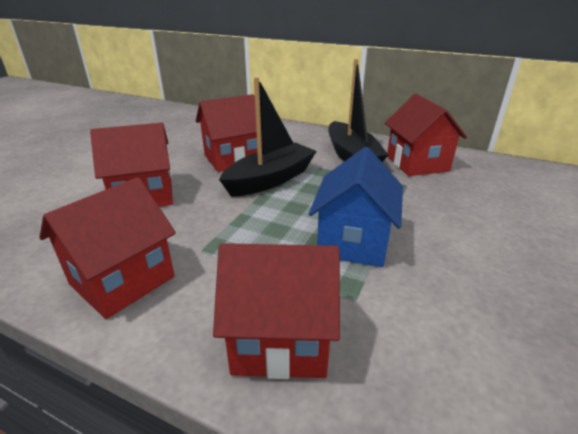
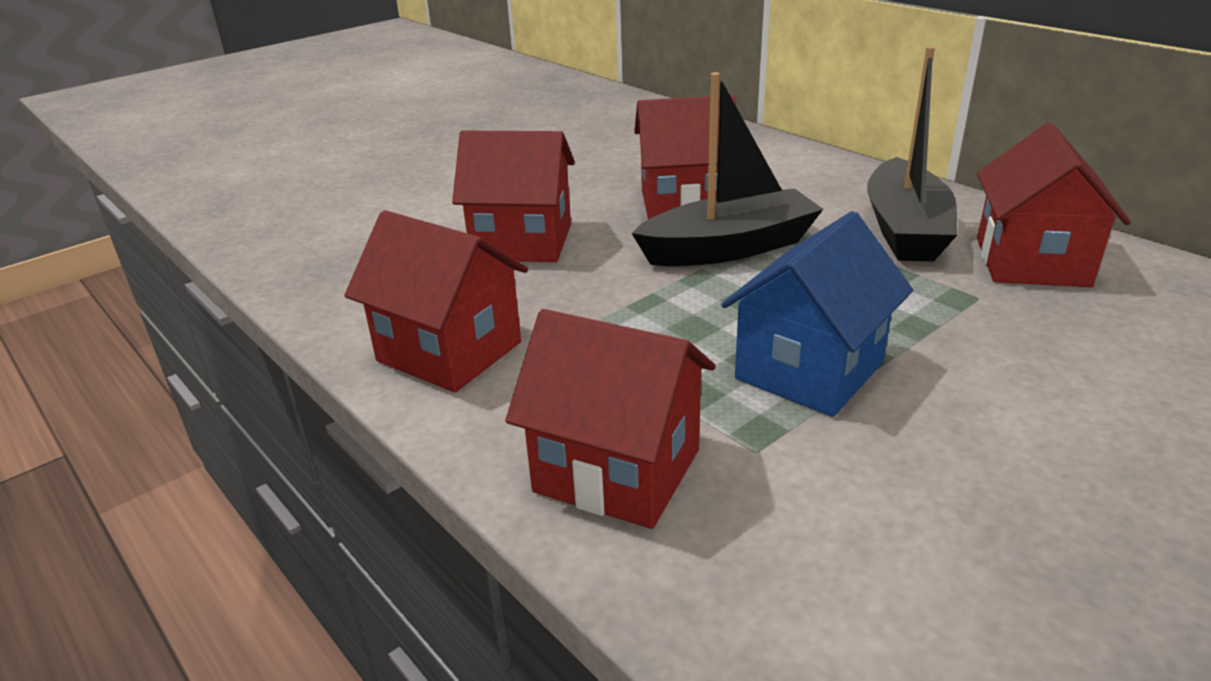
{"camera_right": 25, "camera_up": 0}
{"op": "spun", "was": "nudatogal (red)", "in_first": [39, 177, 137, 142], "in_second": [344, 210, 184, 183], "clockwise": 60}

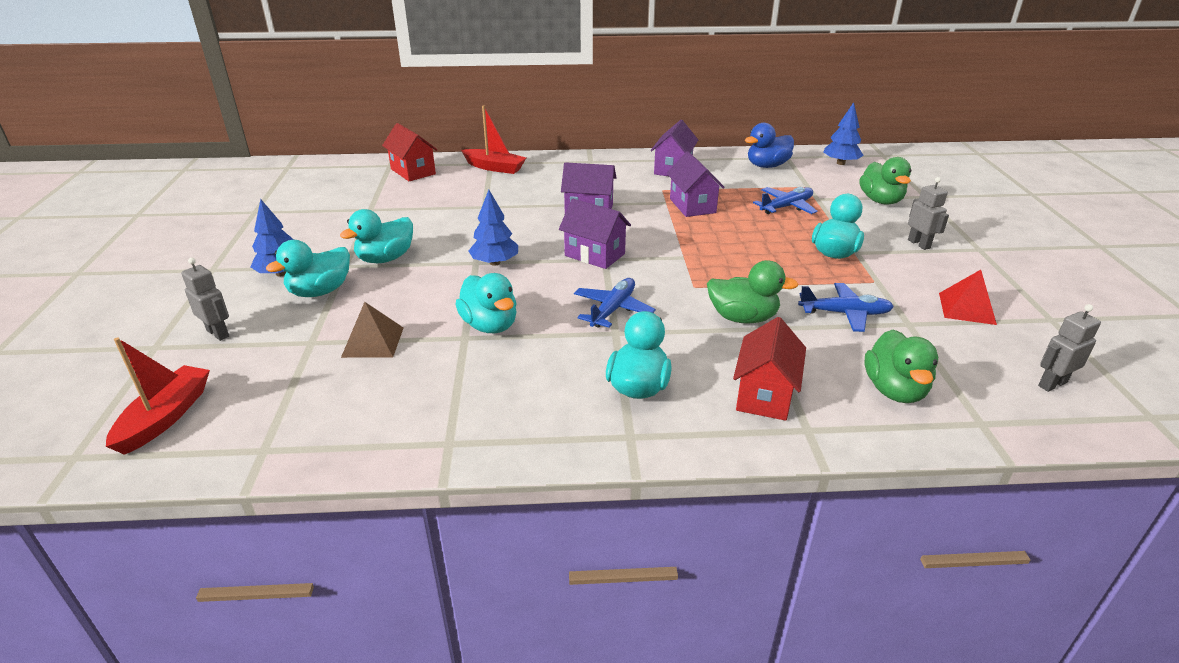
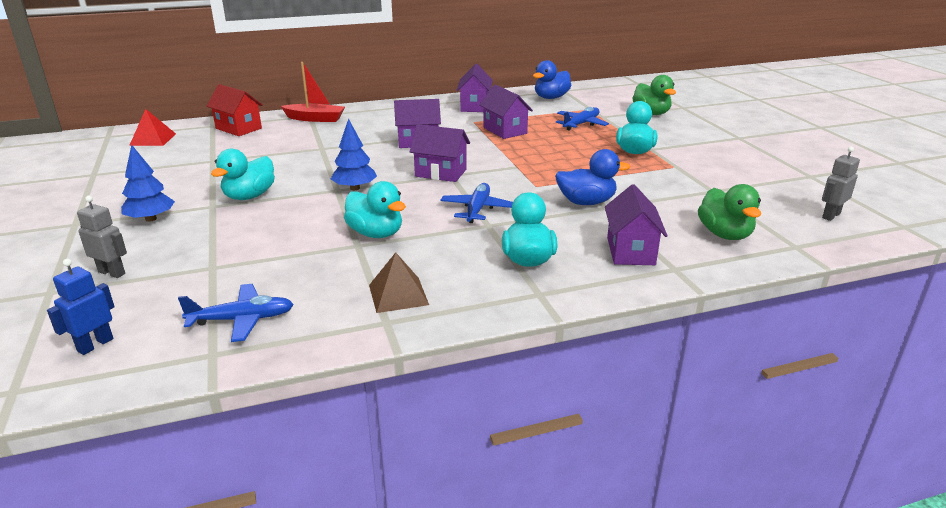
{"camera_right": -15, "camera_up": -5}
{"op": "exchanged", "was": "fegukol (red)", "now": "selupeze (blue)", "in_first": [106, 338, 104, 117], "in_second": [47, 259, 68, 96]}
{"op": "missing", "was": "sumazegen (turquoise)", "in_first": [266, 240, 84, 57]}
{"op": "relocated", "was": "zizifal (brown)", "in_first": [341, 302, 62, 56], "in_second": [369, 252, 60, 61]}
{"op": "colour", "was": "sumazegen (green)", "now": "sumazegen (blue)", "in_first": [707, 260, 92, 64], "in_second": [555, 149, 75, 56]}
{"op": "colour", "was": "nudatogal (red)", "now": "nudatogal (purple)", "in_first": [733, 317, 73, 104], "in_second": [605, 184, 63, 81]}
{"op": "relocated", "was": "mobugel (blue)", "in_first": [798, 283, 96, 49], "in_second": [178, 284, 116, 58]}
{"op": "missing", "was": "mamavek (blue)", "in_first": [823, 102, 41, 63]}
{"op": "missing", "was": "selupeze (grey)", "in_first": [908, 177, 41, 73]}
{"op": "relocated", "was": "zizifal (red)", "in_first": [939, 270, 58, 55], "in_second": [129, 109, 47, 37]}

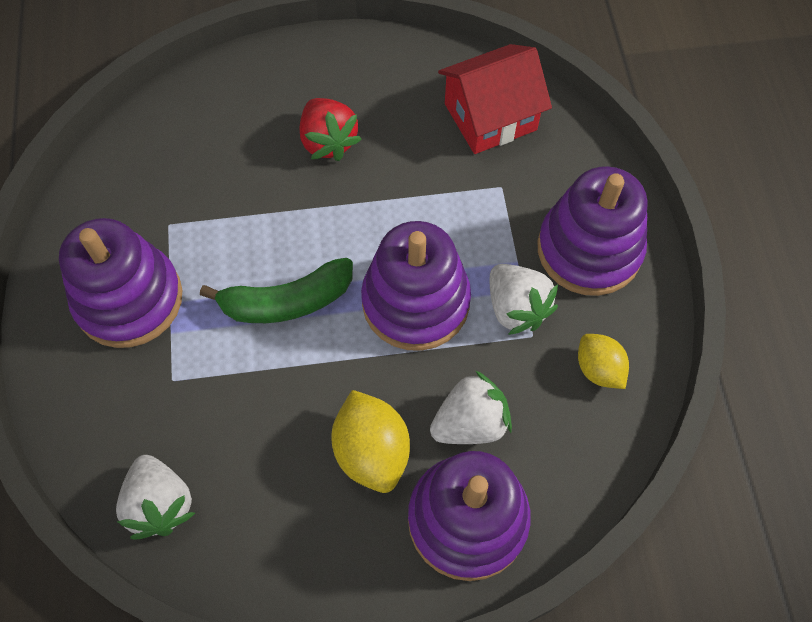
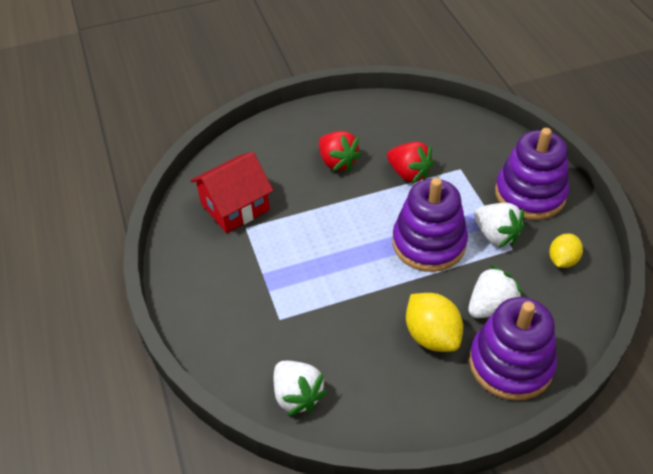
{"camera_right": -10, "camera_up": -15}
{"op": "missing", "was": "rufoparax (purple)", "in_first": [59, 218, 123, 130]}
{"op": "missing", "was": "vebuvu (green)", "in_first": [200, 258, 153, 65]}
{"op": "relocated", "was": "nudatogal (red)", "in_first": [438, 44, 114, 110], "in_second": [190, 152, 84, 81]}
{"op": "spun", "was": "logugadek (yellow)", "in_first": [578, 334, 51, 55], "in_second": [549, 233, 34, 35], "clockwise": 75}
{"op": "appeared", "now": "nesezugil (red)", "in_second": [387, 142, 47, 41]}

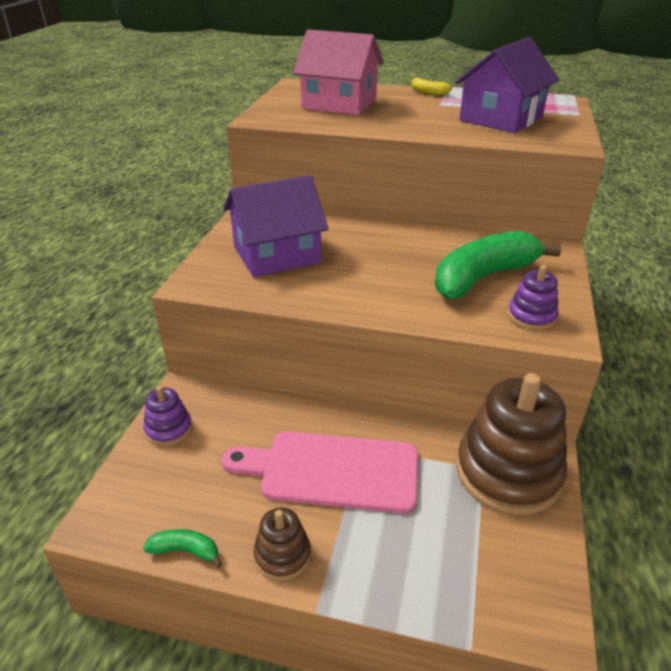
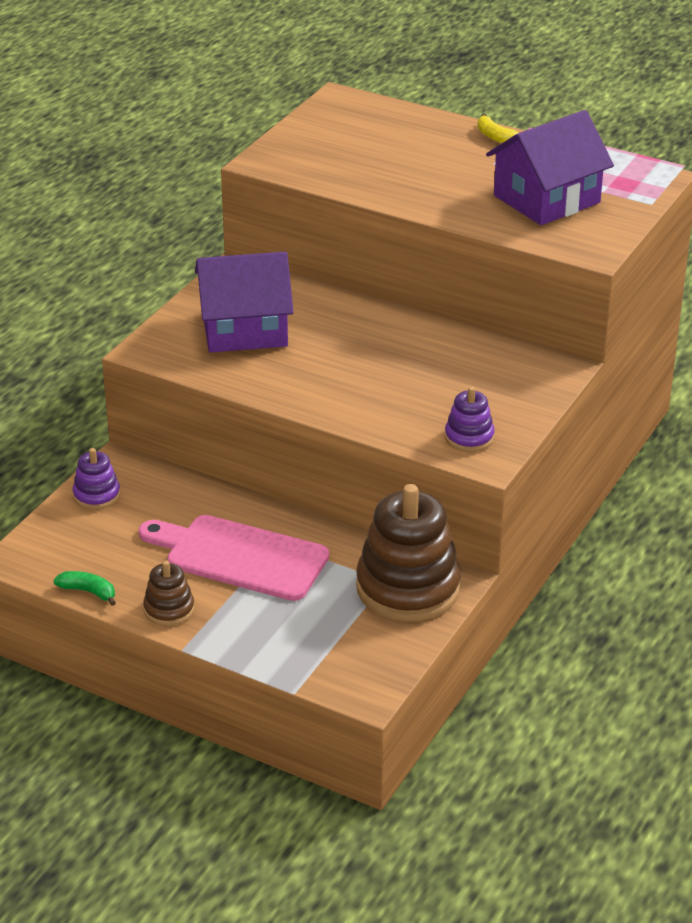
{"camera_right": 15, "camera_up": 0}
{"op": "missing", "was": "nudatogal (pink)", "in_first": [293, 29, 90, 86]}
{"op": "missing", "was": "vebuvu (green)", "in_first": [435, 231, 126, 68]}

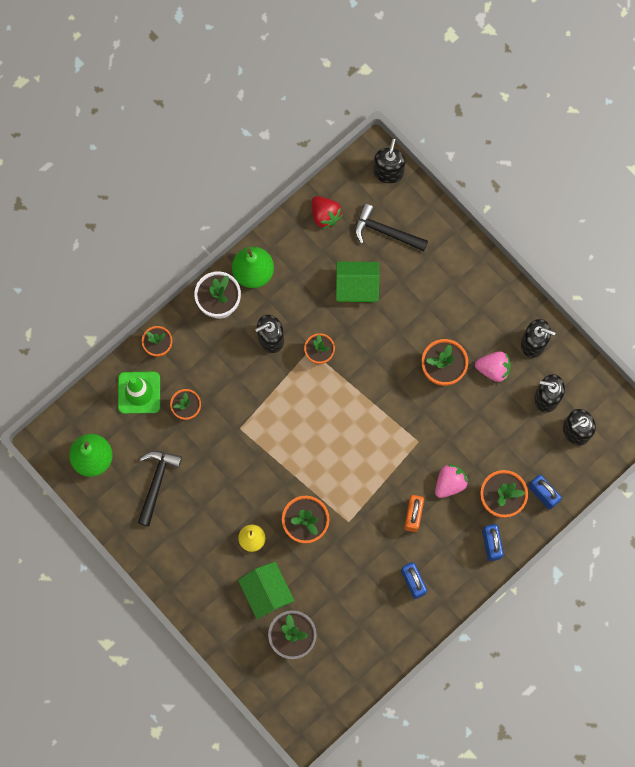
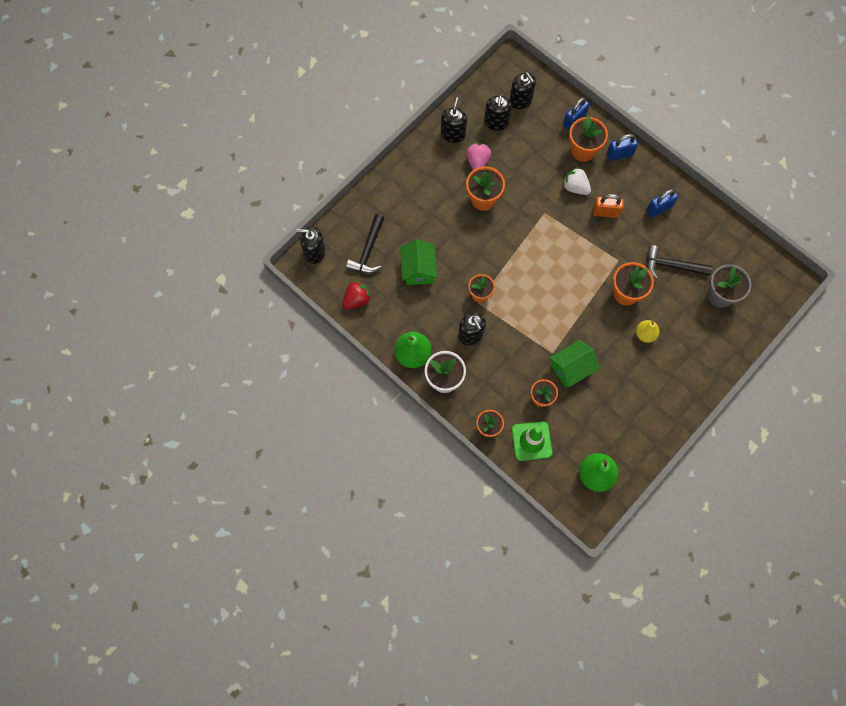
{"camera_right": -95, "camera_up": -5}
{"op": "relocated", "was": "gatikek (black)", "in_first": [138, 451, 44, 76], "in_second": [647, 245, 65, 34]}
{"op": "relocated", "was": "nudatogal (green)", "in_first": [238, 562, 57, 57], "in_second": [549, 340, 51, 48]}
{"op": "colour", "was": "nesezugil (pink)", "now": "nesezugil (white)", "in_first": [435, 464, 34, 34], "in_second": [562, 167, 29, 28]}

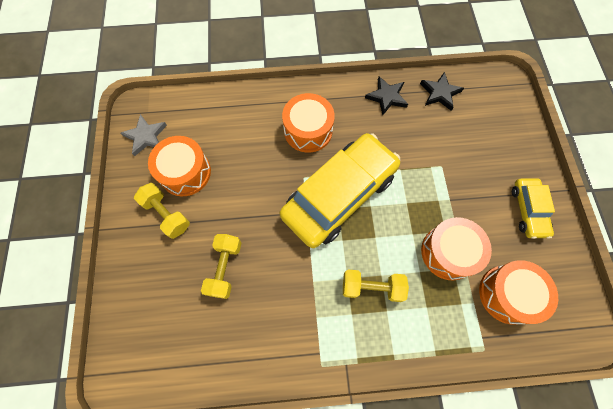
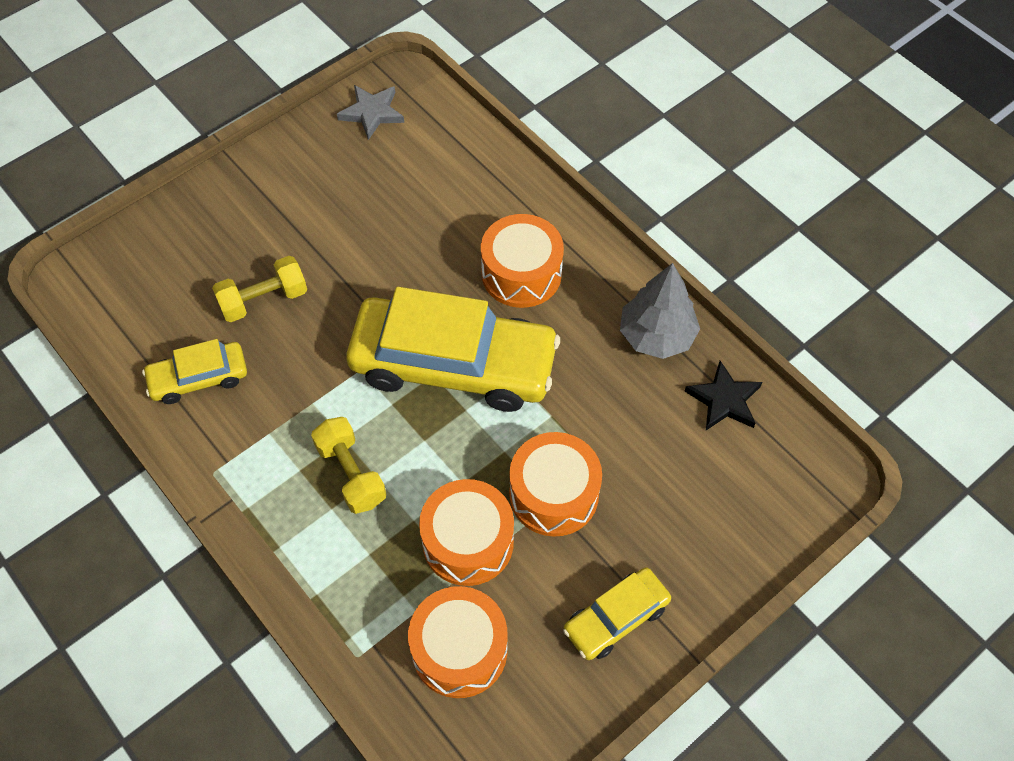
{"camera_right": 55, "camera_up": -10}
{"op": "missing", "was": "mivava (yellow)", "in_first": [134, 183, 56, 56]}
{"op": "relocated", "was": "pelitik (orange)", "in_first": [148, 136, 63, 60], "in_second": [509, 432, 93, 105]}
{"op": "exchanged", "was": "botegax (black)", "now": "mamavek (grey)", "in_first": [365, 77, 43, 38], "in_second": [620, 263, 80, 96]}
{"op": "appeared", "now": "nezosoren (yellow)", "in_second": [142, 339, 105, 65]}

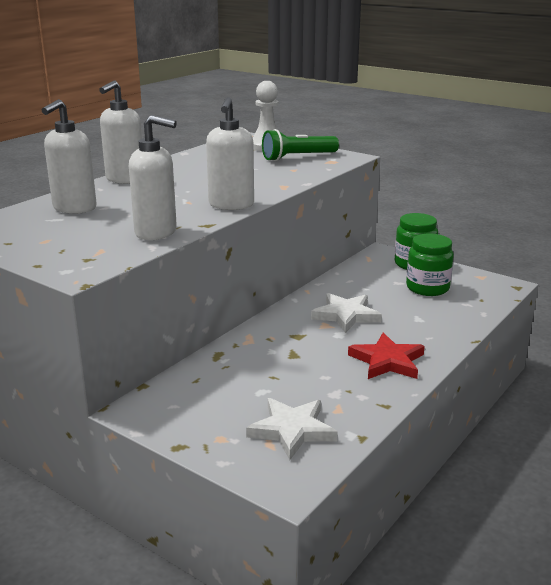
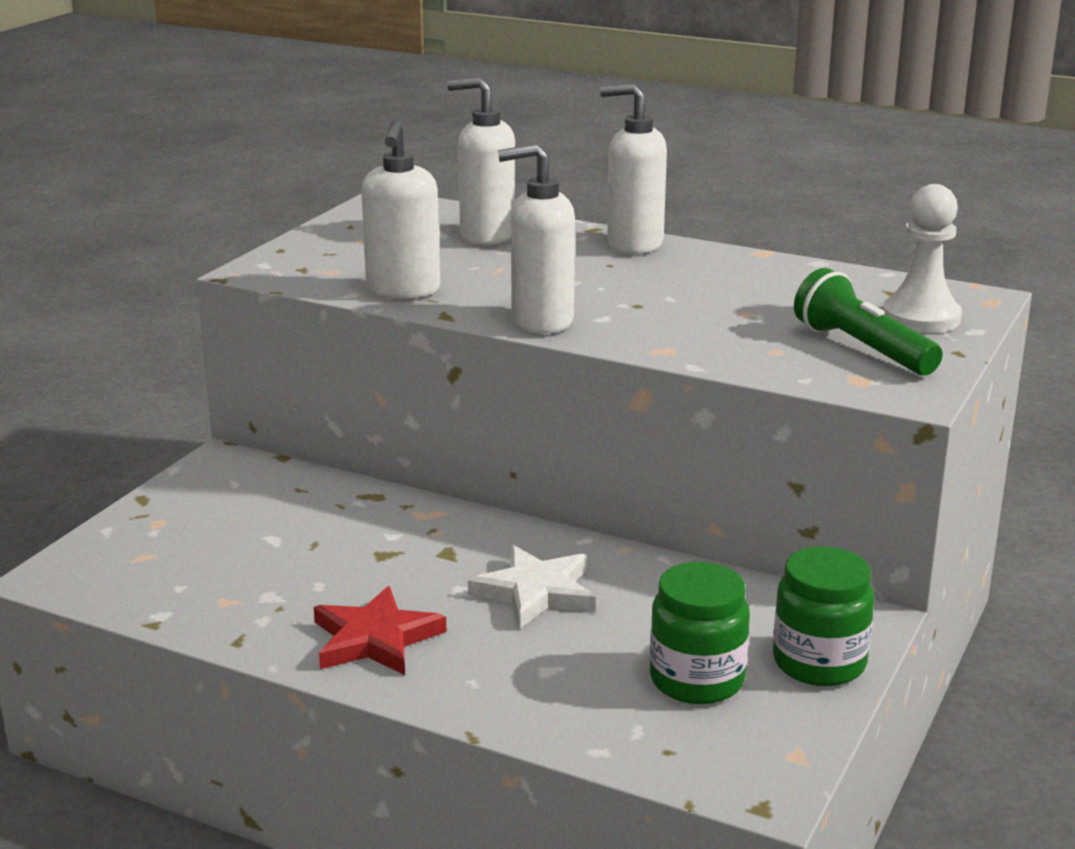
{"camera_right": 80, "camera_up": 0}
{"op": "missing", "was": "botegax (white)", "in_first": [246, 398, 92, 62]}

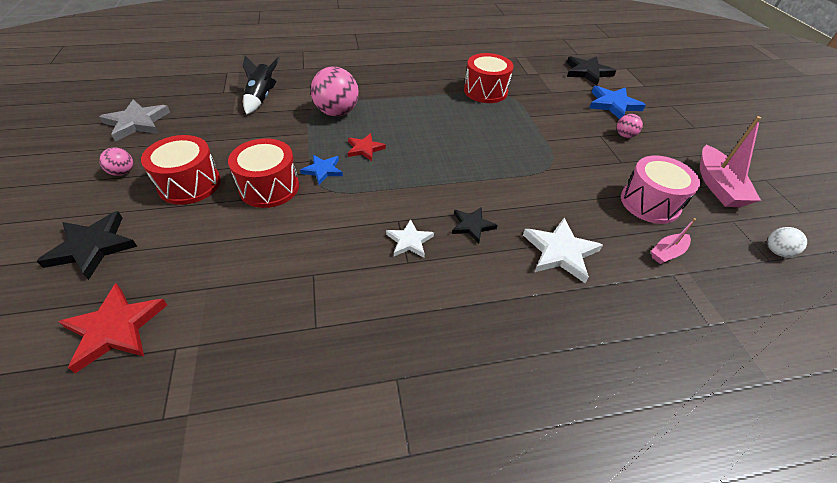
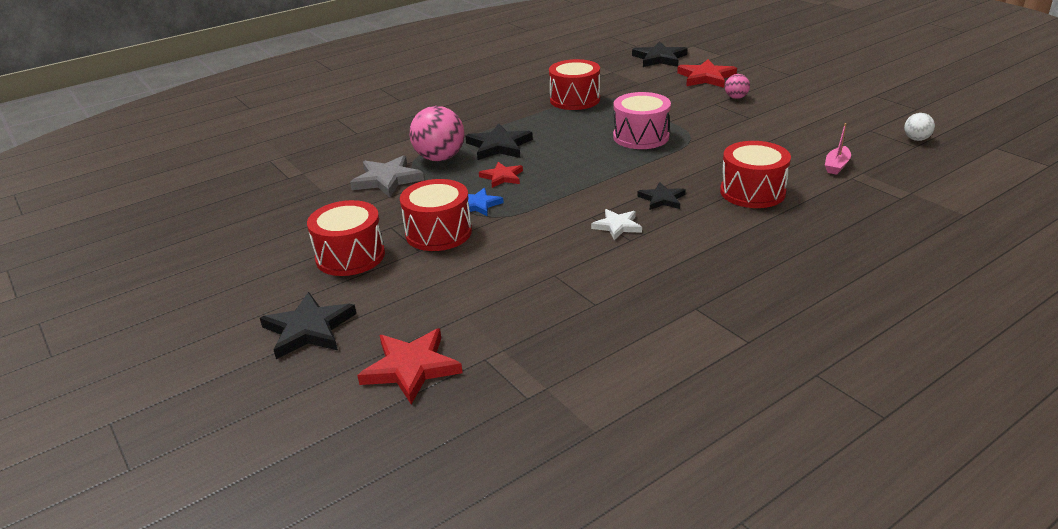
{"camera_right": -20, "camera_up": -15}
{"op": "relocated", "was": "botegax (grey)", "in_first": [99, 100, 71, 42], "in_second": [350, 155, 74, 42]}
{"op": "missing", "was": "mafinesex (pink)", "in_first": [99, 148, 34, 28]}
{"op": "missing", "was": "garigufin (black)", "in_first": [243, 56, 37, 59]}
{"op": "exchanged", "was": "botegax (white)", "now": "pelitik (red)", "in_first": [523, 218, 80, 65], "in_second": [720, 141, 71, 67]}
{"op": "colour", "was": "botegax (blue)", "now": "botegax (red)", "in_first": [589, 86, 57, 33], "in_second": [677, 59, 60, 29]}
{"op": "relocated", "was": "pelitik (pink)", "in_first": [621, 155, 79, 69], "in_second": [613, 92, 58, 57]}
{"op": "missing", "was": "fegukol (pink)", "in_first": [700, 116, 61, 91]}
{"op": "appeared", "now": "botegax (black)", "in_second": [466, 124, 67, 36]}

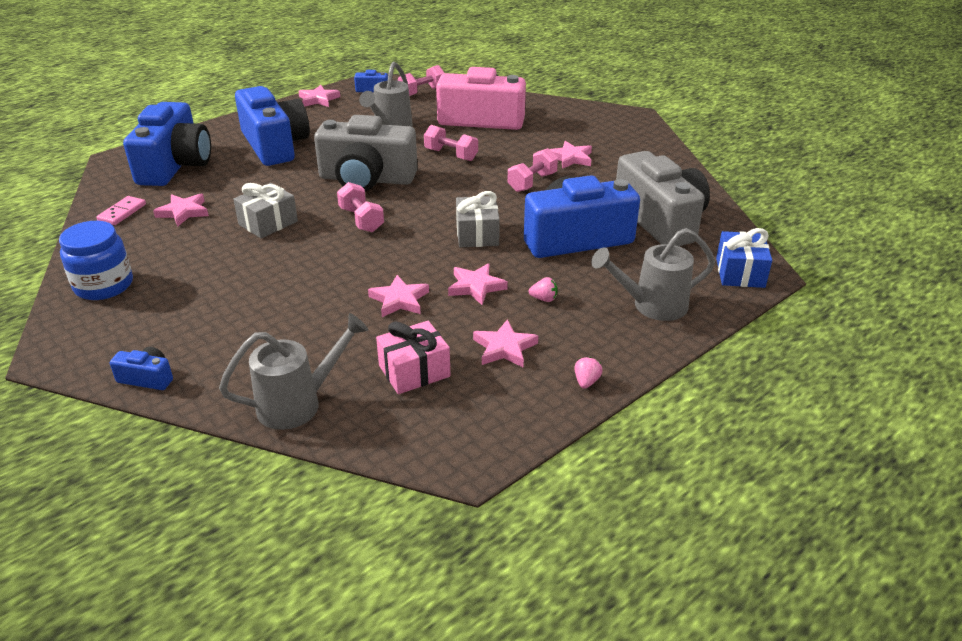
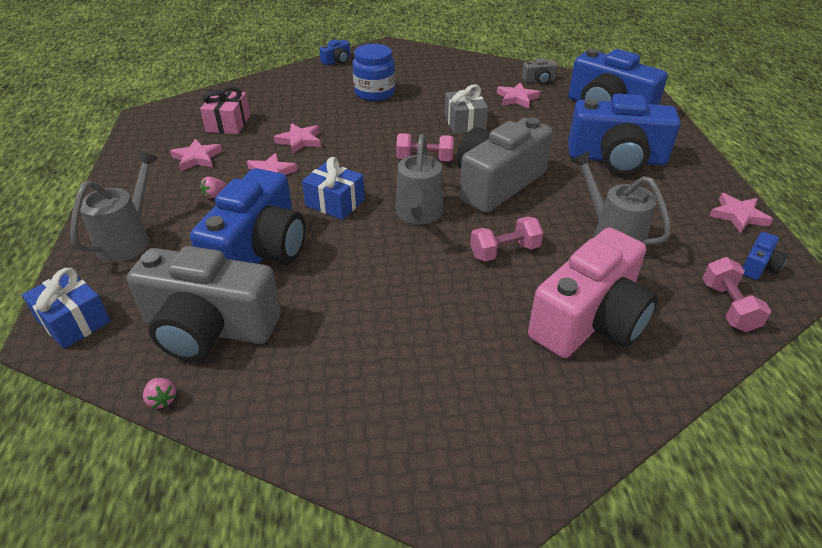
{"camera_right": 125, "camera_up": 5}
{"op": "relocated", "was": "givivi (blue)", "in_first": [59, 221, 74, 79], "in_second": [353, 44, 42, 57]}
{"op": "exchanged", "was": "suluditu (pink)", "now": "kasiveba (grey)", "in_first": [96, 196, 50, 29], "in_second": [522, 58, 36, 26]}
{"op": "relocated", "was": "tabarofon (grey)", "in_first": [219, 313, 149, 117], "in_second": [396, 134, 47, 90]}
{"op": "colour", "was": "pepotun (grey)", "now": "pepotun (blue)", "in_first": [456, 191, 44, 56], "in_second": [302, 157, 63, 63]}
{"op": "missing", "was": "mivava (pink)", "in_first": [507, 148, 51, 44]}
{"op": "missing", "was": "botegax (pink)", "in_first": [550, 141, 42, 28]}
{"op": "relocated", "was": "nesezugil (pink)", "in_first": [574, 357, 29, 32], "in_second": [143, 378, 33, 31]}

